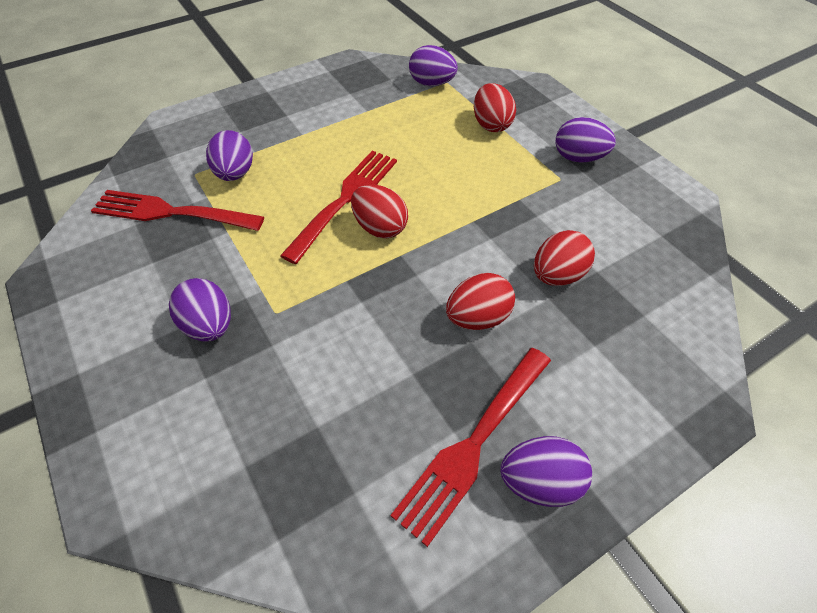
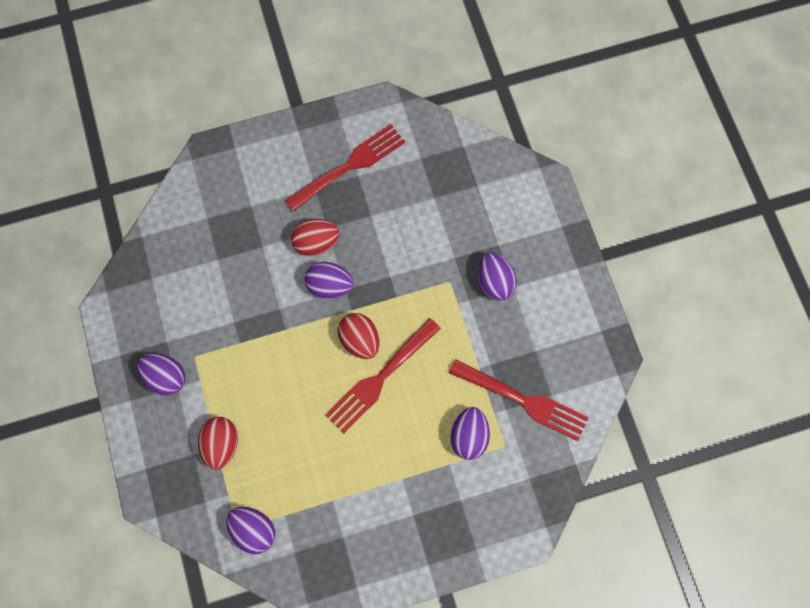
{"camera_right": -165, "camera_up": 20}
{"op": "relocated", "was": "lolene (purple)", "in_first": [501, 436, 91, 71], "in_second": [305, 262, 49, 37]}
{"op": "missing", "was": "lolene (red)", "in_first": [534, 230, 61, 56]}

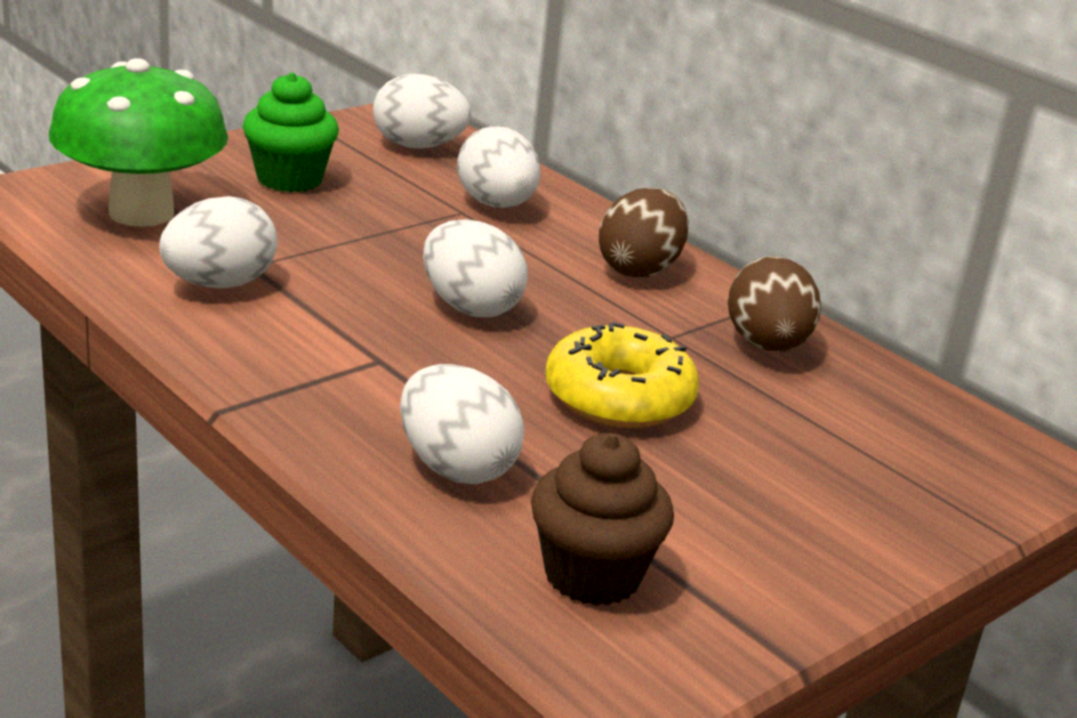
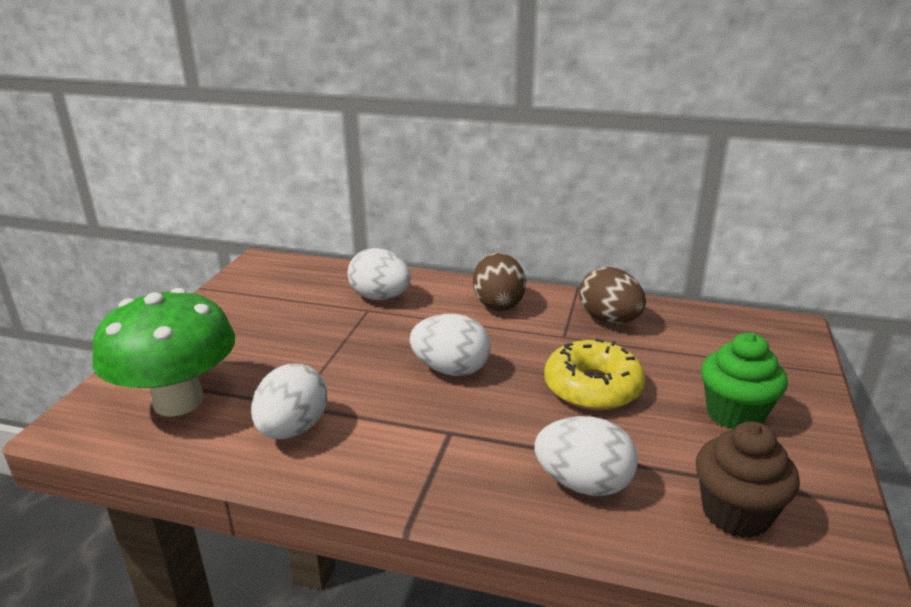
{"camera_right": -30, "camera_up": 0}
{"op": "relocated", "was": "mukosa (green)", "in_first": [243, 72, 96, 120], "in_second": [701, 333, 87, 96]}
{"op": "missing", "was": "lolene (white)", "in_first": [373, 74, 98, 75]}

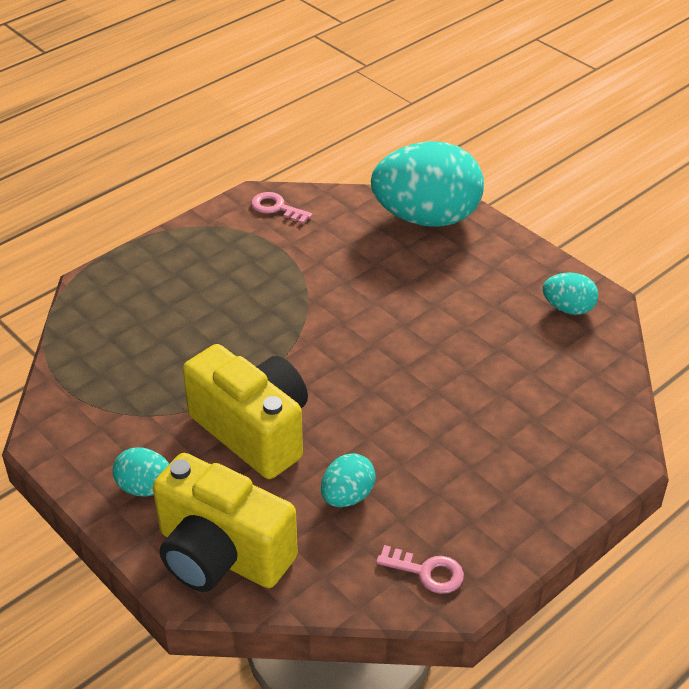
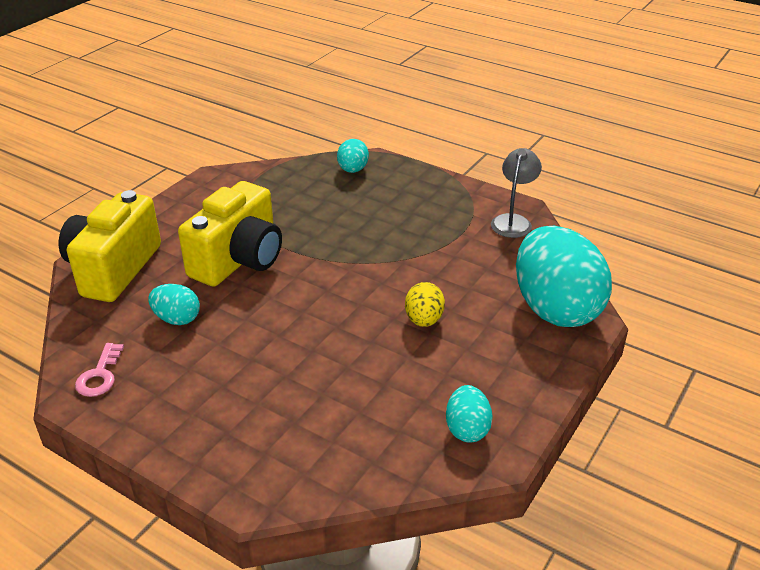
{"camera_right": 75, "camera_up": -5}
{"op": "relocated", "was": "lolene (turquoise)", "in_first": [112, 447, 57, 49], "in_second": [337, 139, 32, 34]}
{"op": "exchanged", "was": "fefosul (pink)", "now": "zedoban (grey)", "in_first": [251, 192, 62, 32], "in_second": [491, 148, 51, 90]}
{"op": "appeared", "now": "lolene (yellow)", "in_second": [405, 282, 40, 45]}

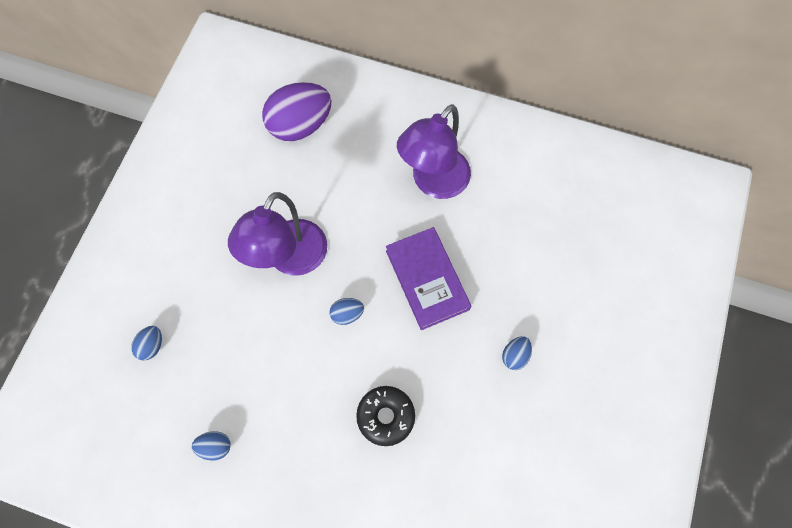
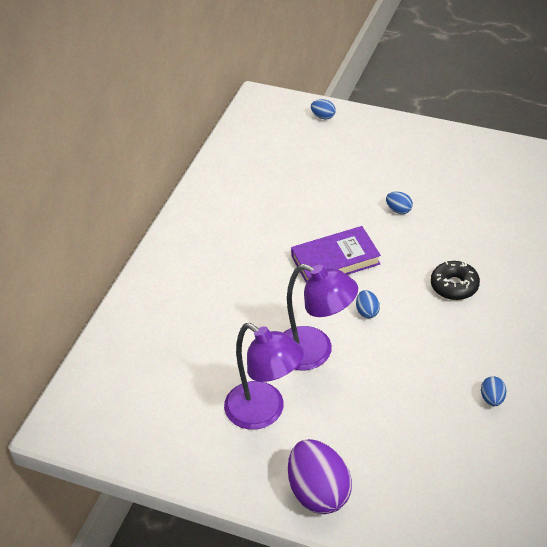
{"camera_right": -85, "camera_up": -25}
{"op": "relocated", "was": "lolene (blue)", "in_first": [131, 326, 31, 34], "in_second": [311, 99, 25, 21]}
{"op": "relocated", "was": "lolene (purple)", "in_first": [262, 82, 70, 59], "in_second": [288, 439, 64, 75]}
{"op": "relocated", "was": "zedoban (purple)", "in_first": [397, 104, 74, 95], "in_second": [224, 323, 80, 107]}

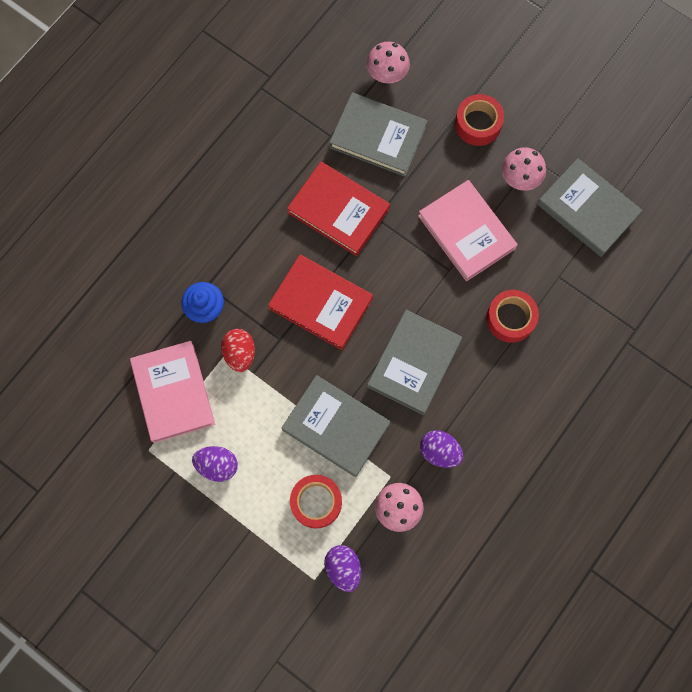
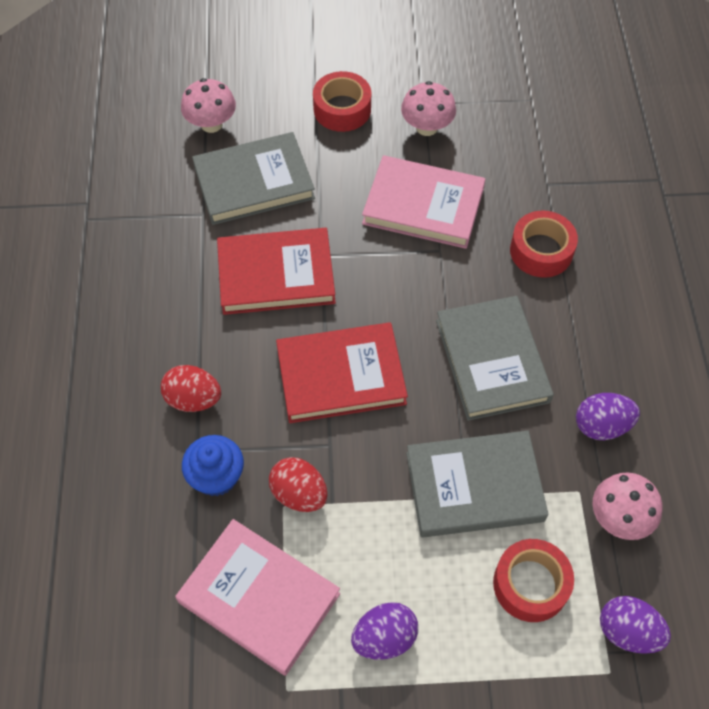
{"camera_right": -40, "camera_up": -15}
{"op": "missing", "was": "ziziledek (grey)", "in_first": [537, 158, 106, 99]}
{"op": "appeared", "now": "lolene (red)", "in_second": [161, 365, 60, 47]}

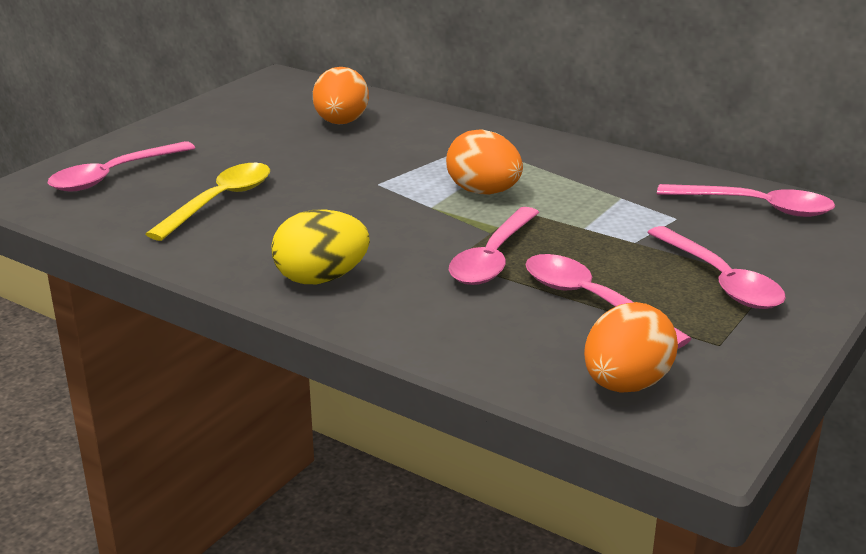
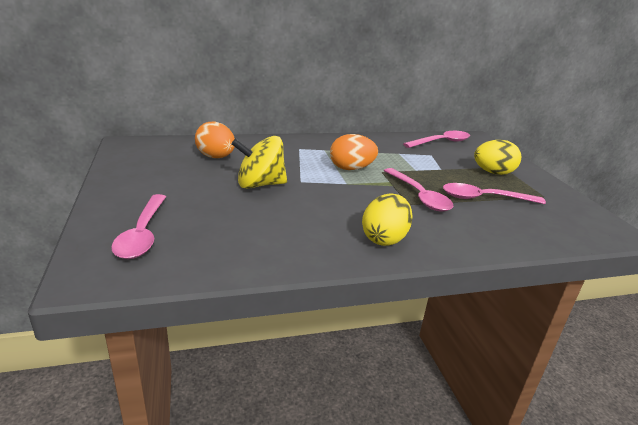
{"camera_right": -50, "camera_up": 0}
{"op": "missing", "was": "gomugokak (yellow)", "in_first": [146, 163, 124, 78]}
{"op": "missing", "was": "lolene (orange)", "in_first": [584, 302, 94, 91]}
{"op": "exchanged", "was": "gomugokak (pink)", "now": "lolene (yellow)", "in_first": [647, 226, 139, 83], "in_second": [474, 140, 47, 35]}
{"op": "appeared", "now": "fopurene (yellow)", "in_second": [231, 136, 56, 53]}

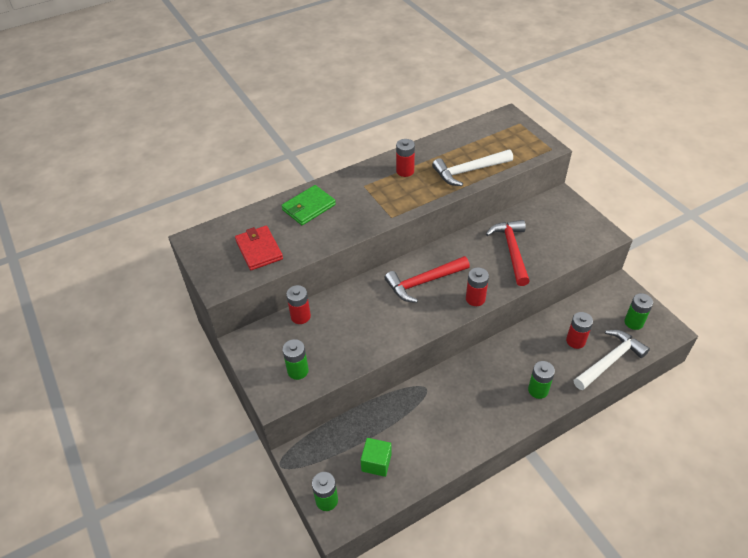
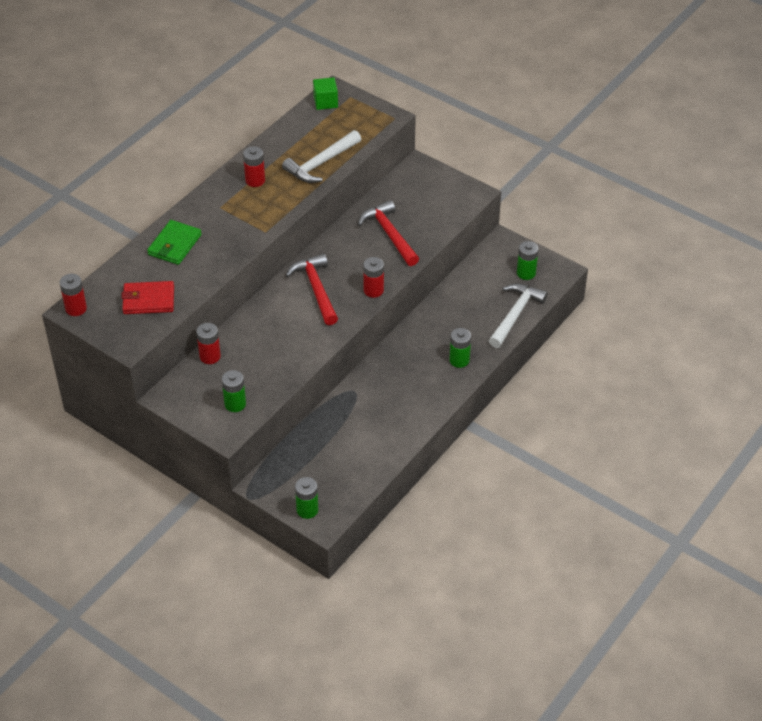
{"camera_right": -25, "camera_up": 0}
{"op": "spun", "was": "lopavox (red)", "in_first": [235, 226, 48, 44], "in_second": [121, 281, 53, 33], "clockwise": -45}
{"op": "relocated", "was": "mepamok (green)", "in_first": [360, 438, 32, 39], "in_second": [313, 77, 25, 33]}
{"op": "spun", "was": "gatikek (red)", "in_first": [384, 256, 86, 47], "in_second": [285, 253, 53, 72], "clockwise": 120}
{"op": "relocated", "was": "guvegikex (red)", "in_first": [566, 312, 27, 37], "in_second": [59, 274, 28, 42]}

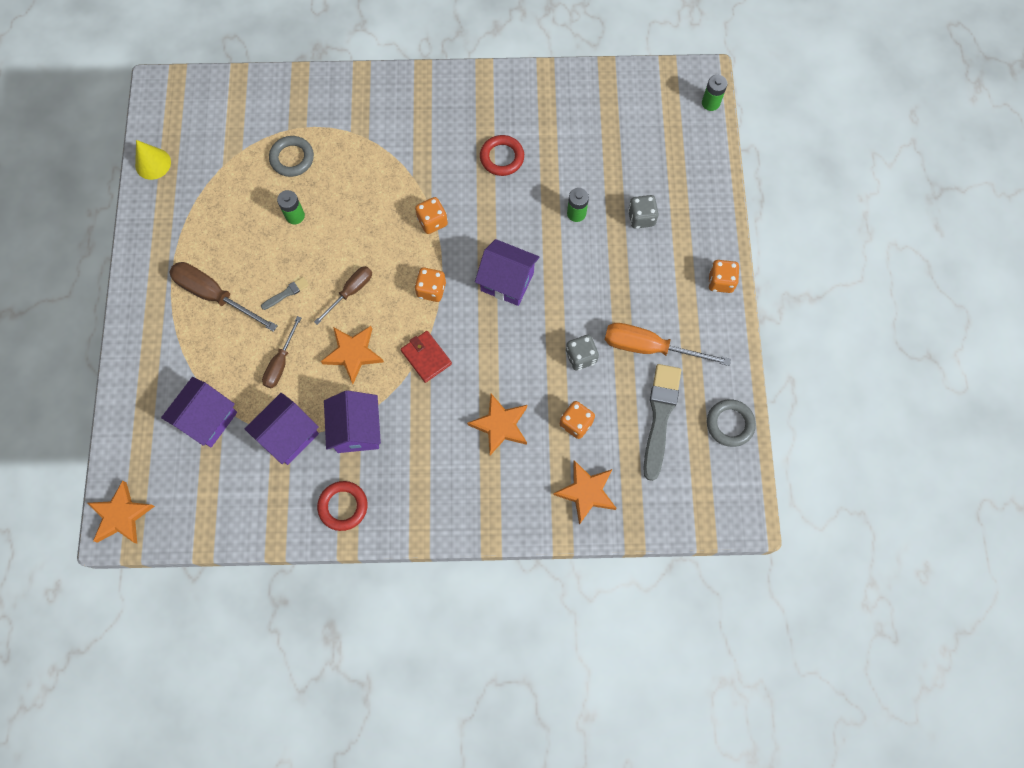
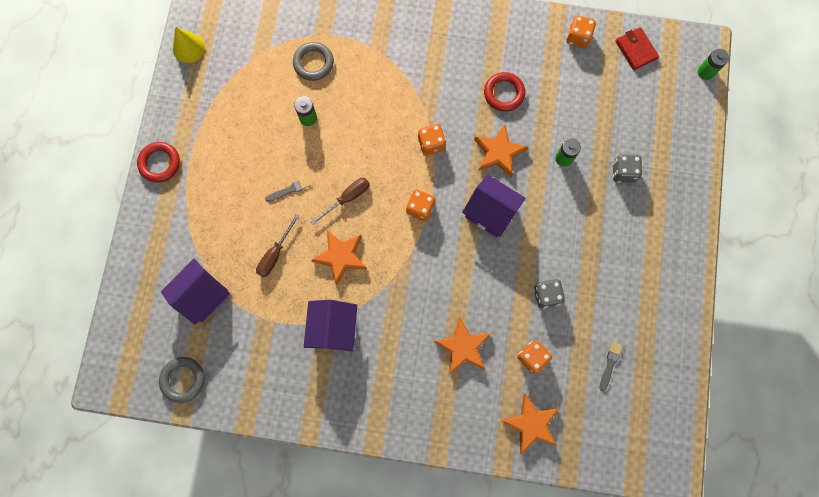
{"camera_right": 10, "camera_up": 5}
{"op": "relocated", "was": "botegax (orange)", "in_first": [88, 481, 67, 63], "in_second": [474, 124, 54, 53]}
{"op": "missing", "was": "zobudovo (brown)", "in_first": [169, 262, 109, 70]}
{"op": "missing", "was": "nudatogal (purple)", "in_first": [245, 393, 74, 72]}
{"op": "relocated", "was": "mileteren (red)", "in_first": [317, 481, 51, 50], "in_second": [137, 142, 43, 41]}
{"op": "relocated", "was": "lopavox (red)", "in_first": [401, 331, 51, 52], "in_second": [615, 27, 44, 43]}
{"op": "missing", "was": "zobudovo (orange)", "in_first": [605, 323, 126, 43]}
{"op": "size", "was": "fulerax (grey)", "in_first": [643, 364, 38, 117], "in_second": [600, 342, 23, 49], "ratio": 0.45}
{"op": "relocated", "was": "mileteren (grey)", "in_first": [707, 399, 49, 48], "in_second": [159, 357, 46, 46]}
{"op": "relocated", "was": "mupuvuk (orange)", "in_first": [708, 260, 31, 33], "in_second": [566, 15, 30, 33]}

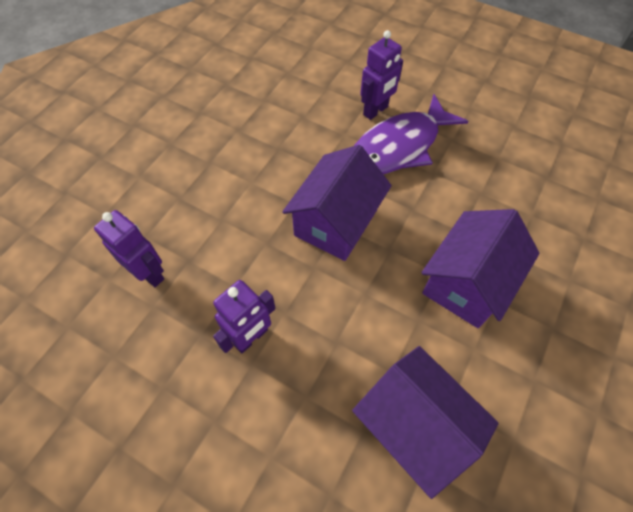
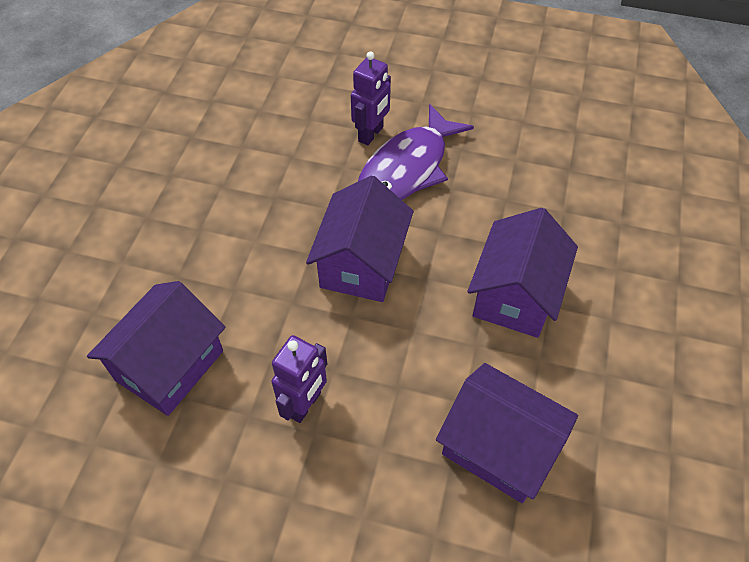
{"camera_right": -15, "camera_up": -5}
{"op": "exchanged", "was": "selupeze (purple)", "now": "nudatogal (purple)", "in_first": [94, 210, 70, 77], "in_second": [87, 281, 138, 135]}

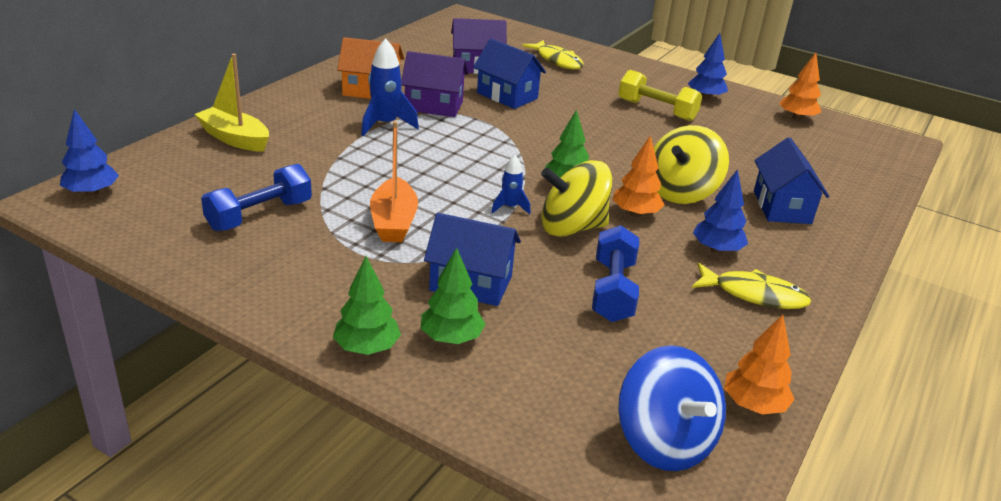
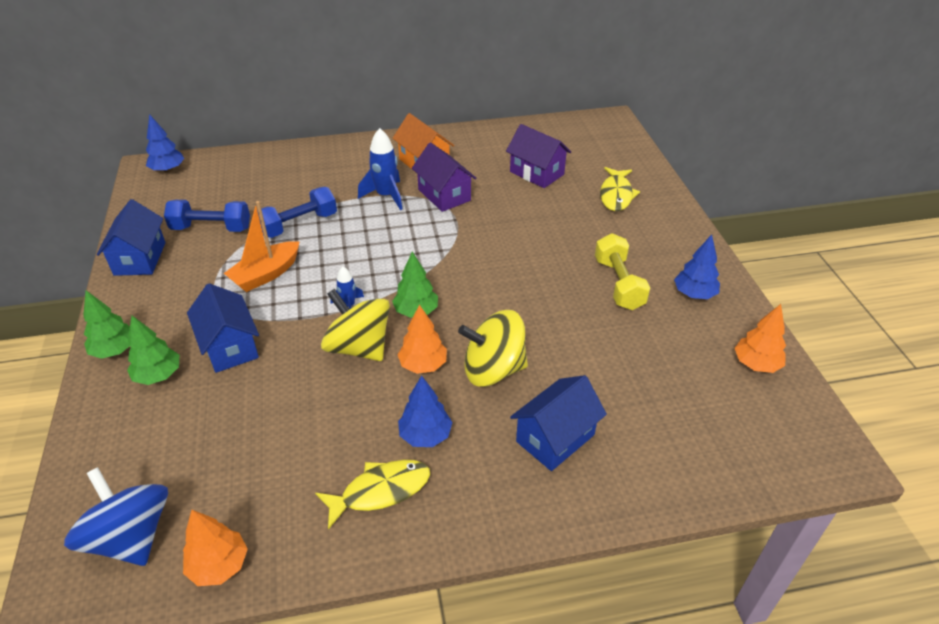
{"camera_right": 50, "camera_up": 10}
{"op": "missing", "was": "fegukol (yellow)", "in_first": [194, 54, 75, 98]}
{"op": "relocated", "was": "nudatogal (blue)", "in_first": [473, 39, 73, 70], "in_second": [97, 199, 68, 77]}
{"op": "relocated", "was": "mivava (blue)", "in_first": [592, 226, 47, 96], "in_second": [257, 187, 80, 51]}
{"op": "spun", "was": "fopurene (blue)", "in_first": [618, 345, 108, 126], "in_second": [64, 467, 104, 99], "clockwise": 120}
{"op": "spun", "was": "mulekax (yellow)", "in_first": [692, 263, 119, 46], "in_second": [315, 460, 115, 70], "clockwise": -90}

